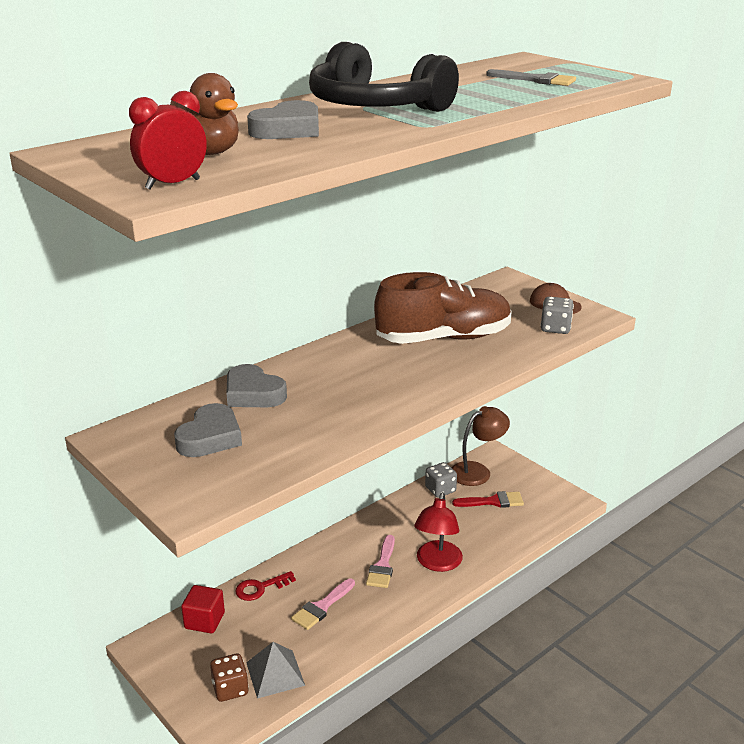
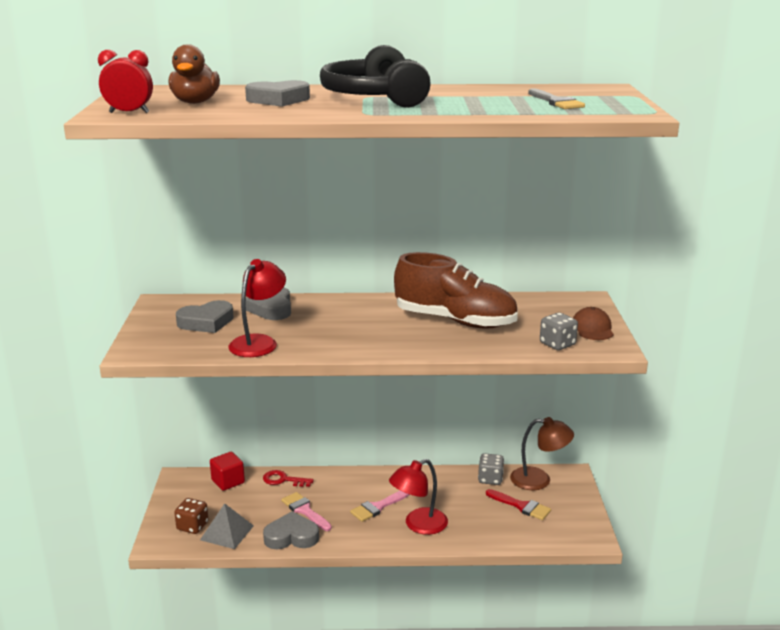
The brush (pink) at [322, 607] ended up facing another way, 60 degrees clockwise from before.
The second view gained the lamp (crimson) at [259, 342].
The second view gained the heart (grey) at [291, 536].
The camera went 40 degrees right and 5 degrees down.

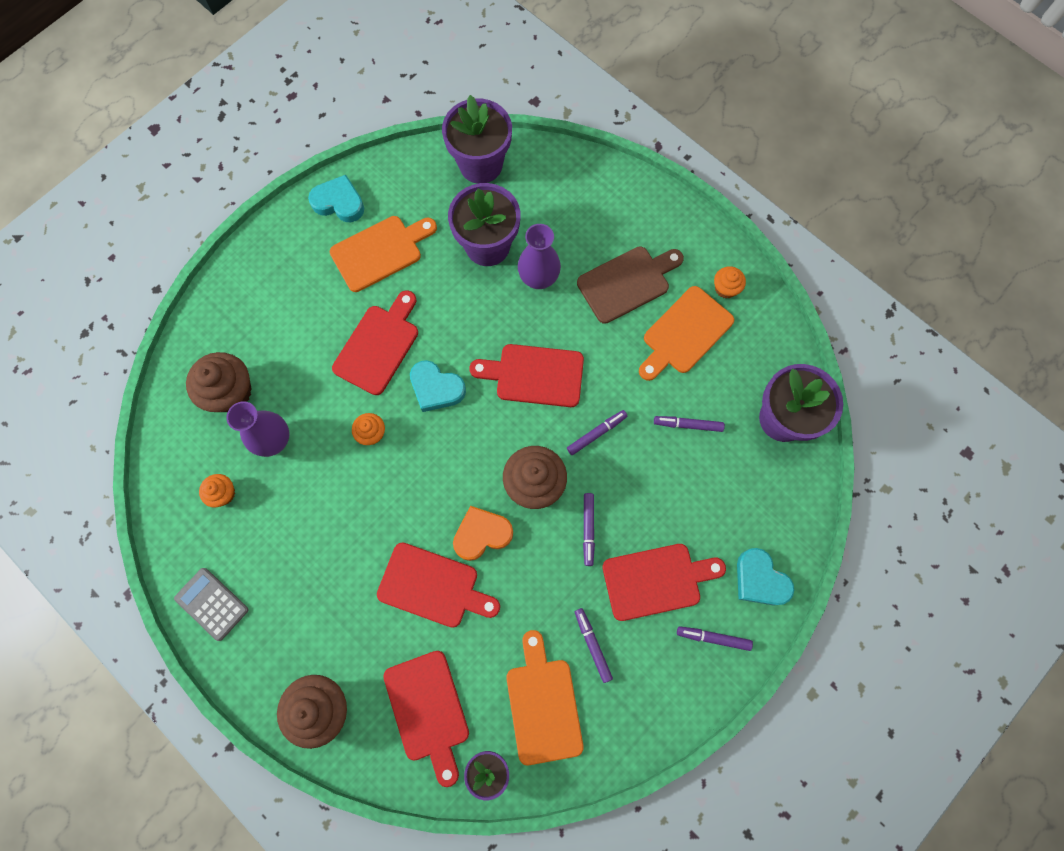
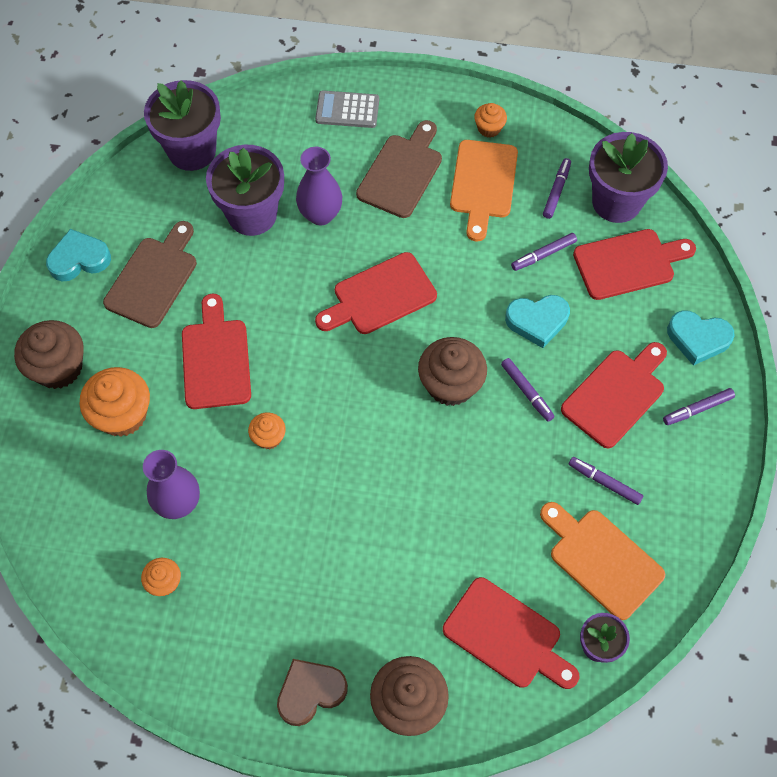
What was the cutting board (orange) at [380, 252] turned into the cutting board (brown) at [153, 278].
The muffin (brown) ended up elsewhere, having gone from [230, 392] to [58, 368].
The heart (turquoise) ended up elsewhere, having gone from [436, 388] to [537, 321].
The felt pen (royal purple) ended up elsewhere, having gone from [596, 433] to [556, 191].
The second view lost the heart (orange) at [482, 534].
The cutting board (crimson) ended up elsewhere, having gone from [433, 586] to [628, 263].
The adding machine (grey) ended up elsewhere, having gone from [212, 604] to [347, 110].
The second view gained the muffin (orange) at [122, 414].
The second view gained the heart (brown) at [310, 692].
The camera went 35 degrees left and 10 degrees down.

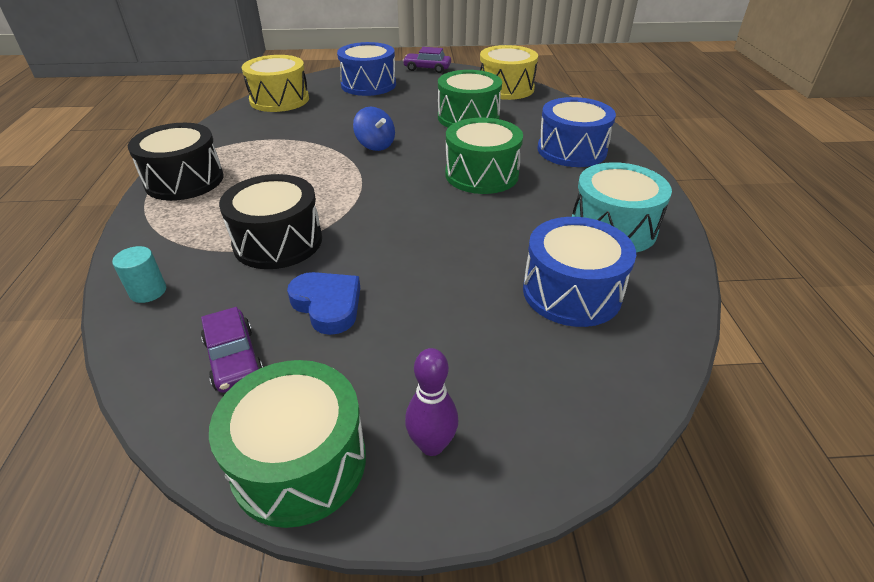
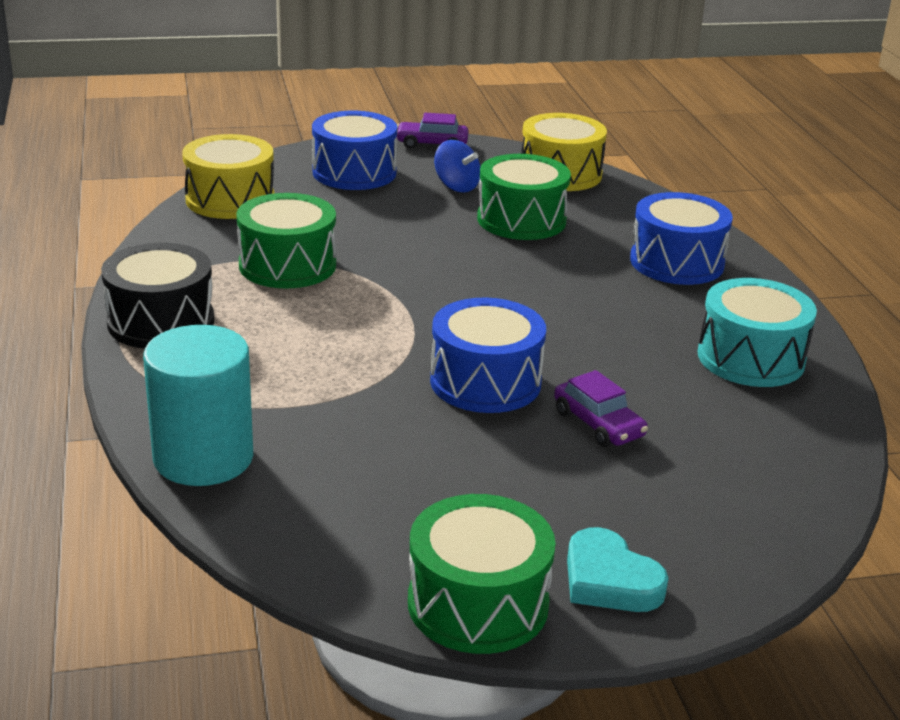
The toy top (royal blue) ended up elsewhere, having gone from [375, 145] to [456, 186].
The drum (emerald) ended up elsewhere, having gone from [481, 174] to [287, 265].
The second view lost the drum (black) at [278, 242].
The drum (royal blue) ended up elsewhere, having gone from [571, 292] to [485, 382].
The size of the cylinder shape (turquoise) at [148, 291] changed by a factor of 2.26.
The second view lost the heart (royal blue) at [327, 305].
The car (royal purple) ended up elsewhere, having gone from [234, 359] to [598, 424].
Where the tenpin (royal purple) stood at [432, 445], the heart (turquoise) came to stand at [609, 580].
The camera went 10 degrees left and 10 degrees down.

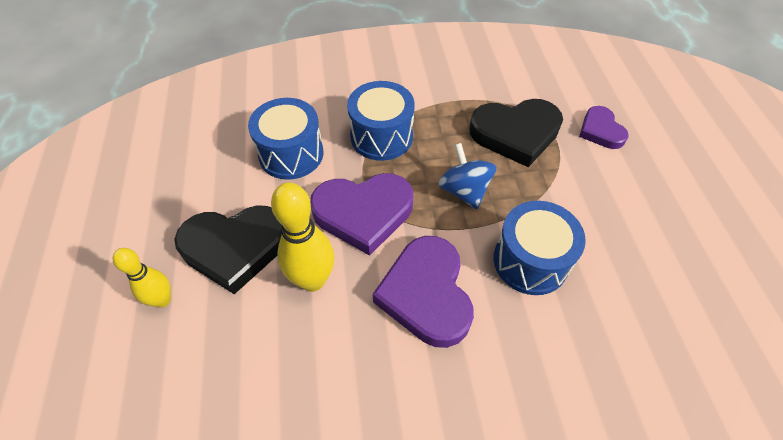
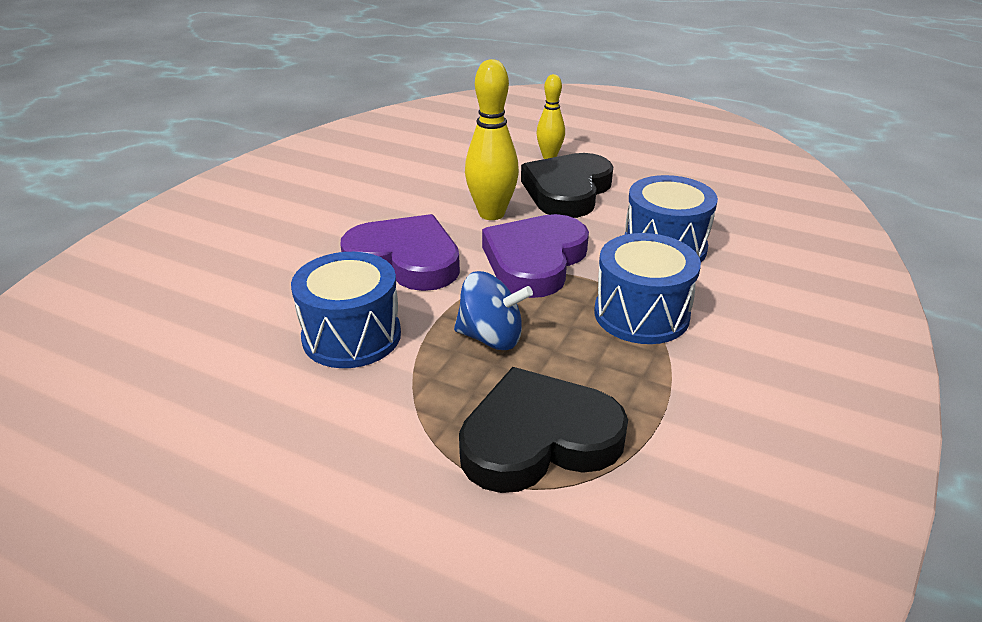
The heart (black) at [515, 133] ended up facing another way, 45 degrees clockwise from before.
The second view lost the heart (royal purple) at [600, 131].
The camera went 125 degrees right and 20 degrees down.

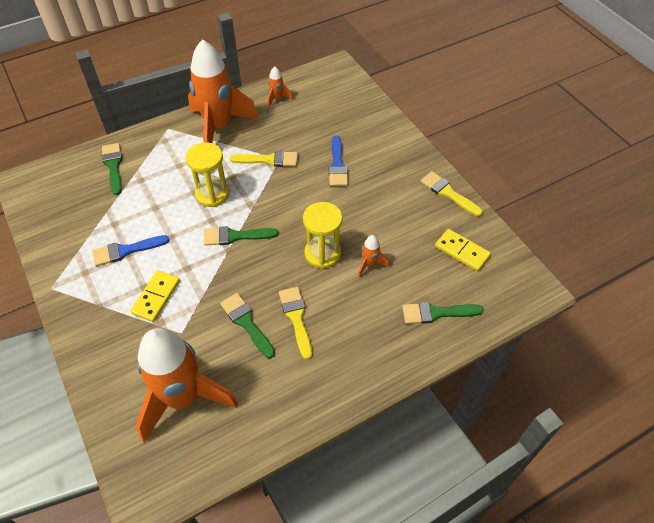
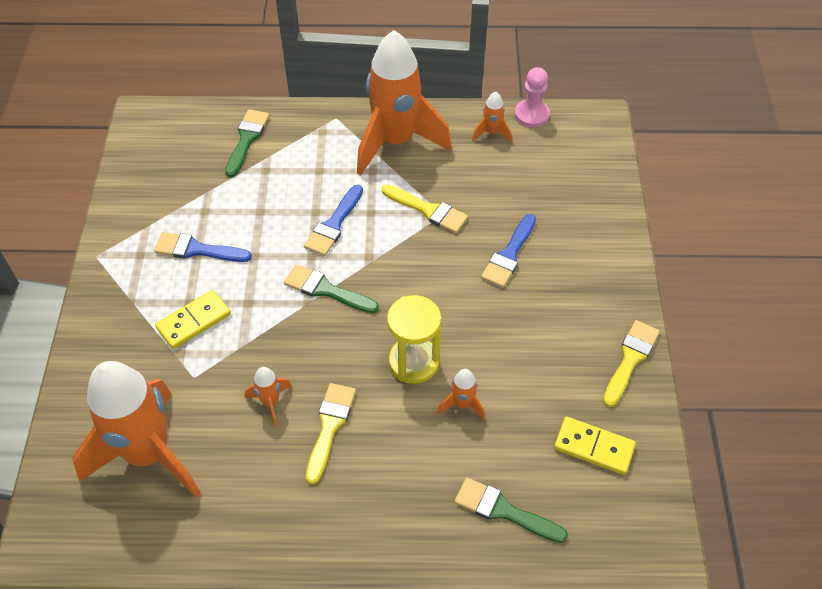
Where the sandglass (yellow) stood at [212, 194], the brush (royal blue) came to stand at [334, 224].
The brush (yellow) at [448, 193] ended up facing another way, 45 degrees clockwise from before.
The domino tile (yellow) at [462, 251] ended up facing another way, 45 degrees counterclockwise from before.
Where the brush (emerald) stood at [246, 322], the rocket (orange) came to stand at [270, 402].
The second view gained the chess pawn (pink) at [531, 115].
The camera went 30 degrees right and 0 degrees up.

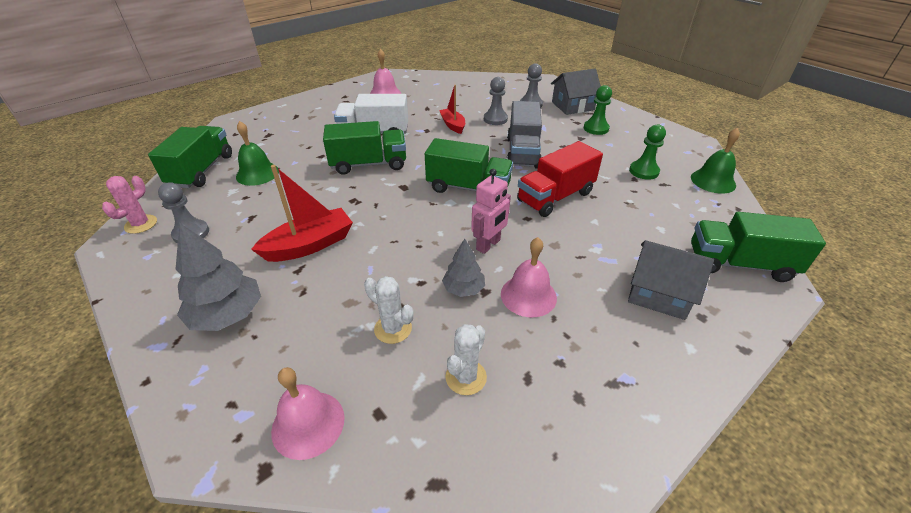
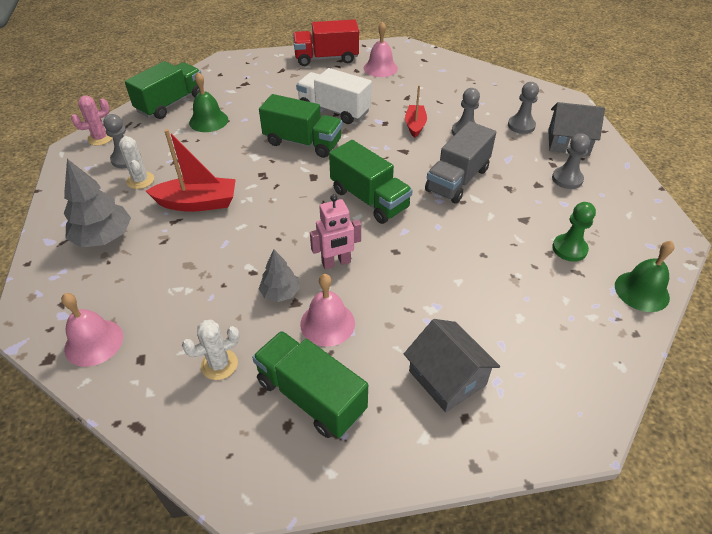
What was the chess pawn (emerald) at [596, 128] turned into the chess pawn (grey) at [567, 179].
The lorry (crimson) ended up elsewhere, having gone from [555, 197] to [326, 58].
The lorry (emerald) ended up elsewhere, having gone from [739, 264] to [311, 396].
The cactus (white) ended up elsewhere, having gone from [393, 329] to [140, 180].
The camera went 30 degrees right and 5 degrees up.

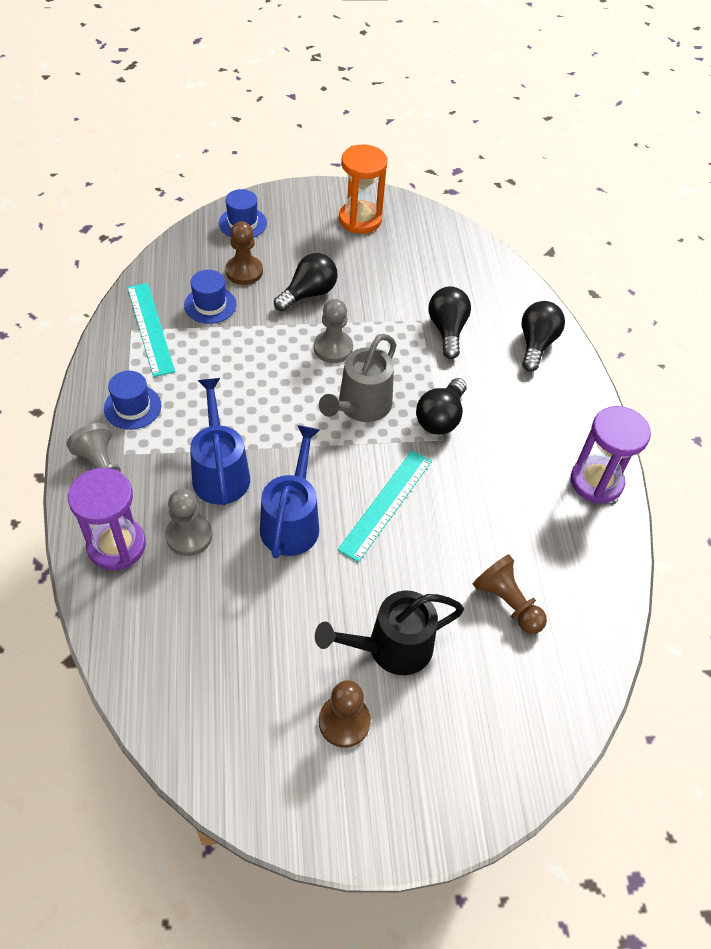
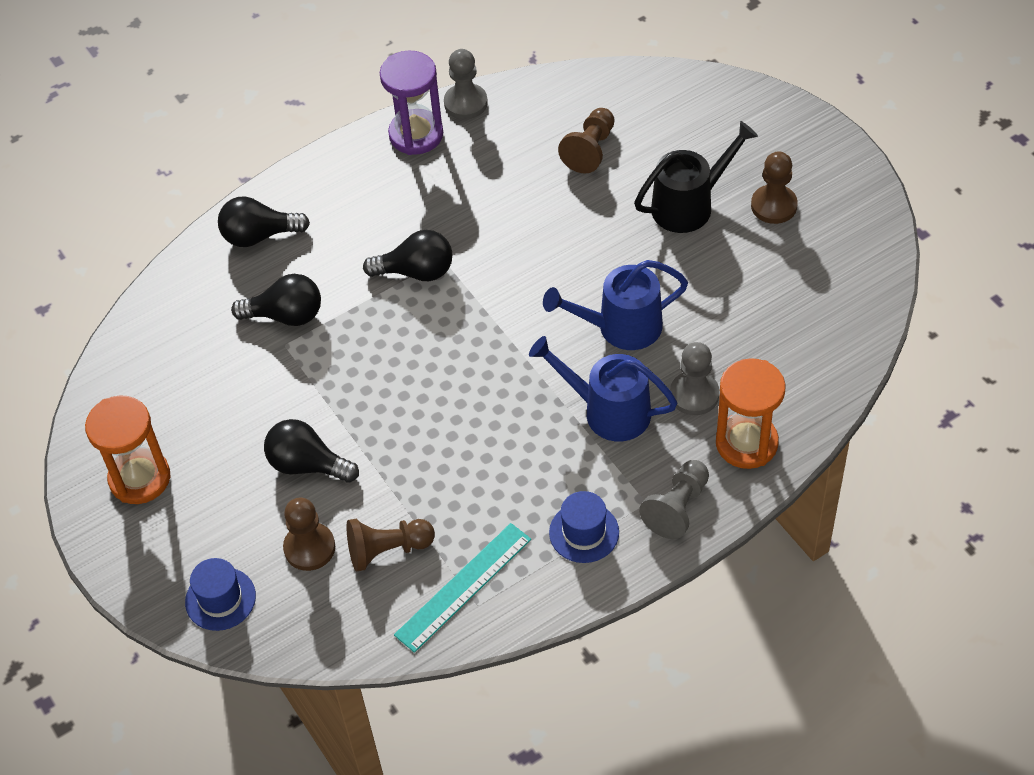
Where the hat (royal blue) stood at [210, 305], the chess pawn (brown) came to stand at [387, 550].
The bulb (black) at [447, 330] ended up facing another way, 150 degrees counterclockwise from before.
The chess pawn (grey) ended up elsewhere, having gone from [333, 348] to [465, 103].
The second view lost the sprinkling can (grey) at [360, 407].
The sprinkling can (royal blue) at [220, 472] ended up facing another way, 60 degrees clockwise from before.
The second view lost the straightedge (turquoise) at [386, 504].
What was the sandglass (royal purple) at [116, 545] turned into the sandglass (orange) at [746, 443].
The sprinkling can (black) at [391, 648] ended up facing another way, 75 degrees counterclockwise from before.
The camera went 110 degrees left and 0 degrees up.

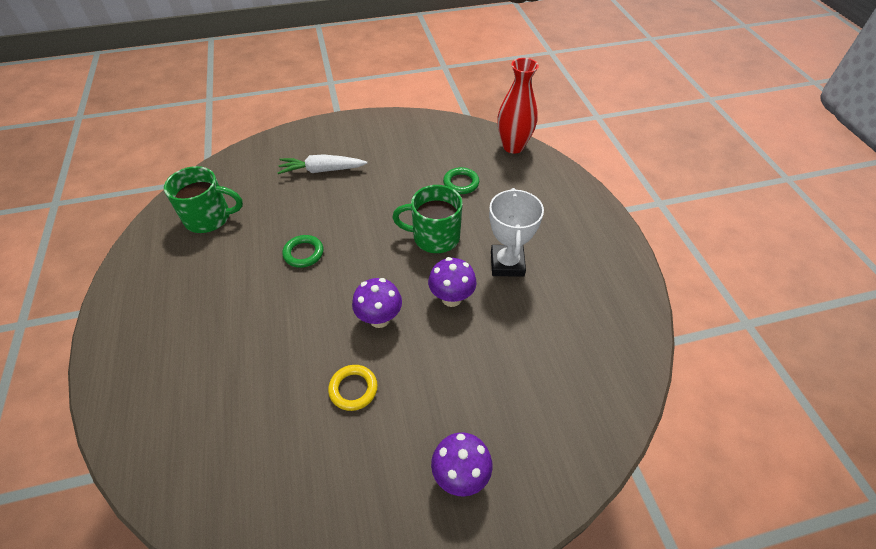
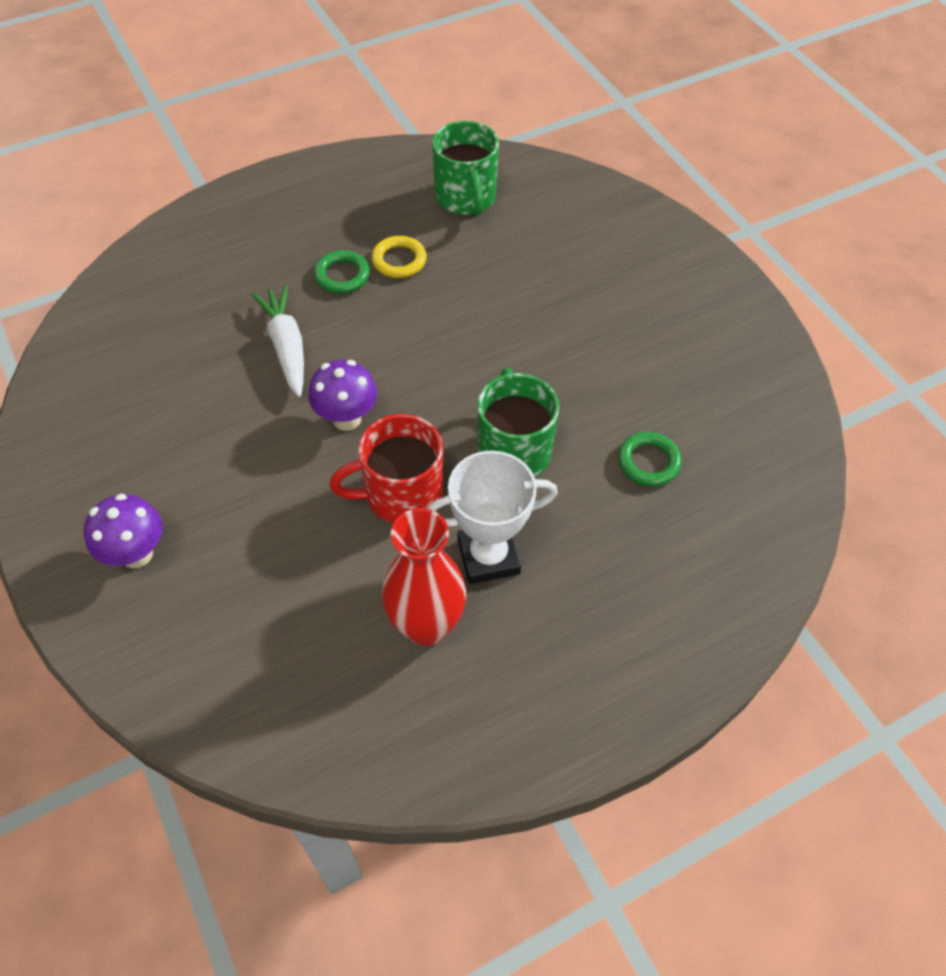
The tall vase (crimson) ended up elsewhere, having gone from [513, 146] to [426, 625].
The root vegetable (white) ended up elsewhere, having gone from [322, 170] to [286, 347].
The ring (emerald) ended up elsewhere, having gone from [303, 253] to [342, 275].
Where the toadstool (royal purple) stood at [451, 298], the mug (crimson) came to stand at [401, 494].
The ring (yellow) ended up elsewhere, having gone from [353, 389] to [399, 260].
The camera went 75 degrees right and 5 degrees up.

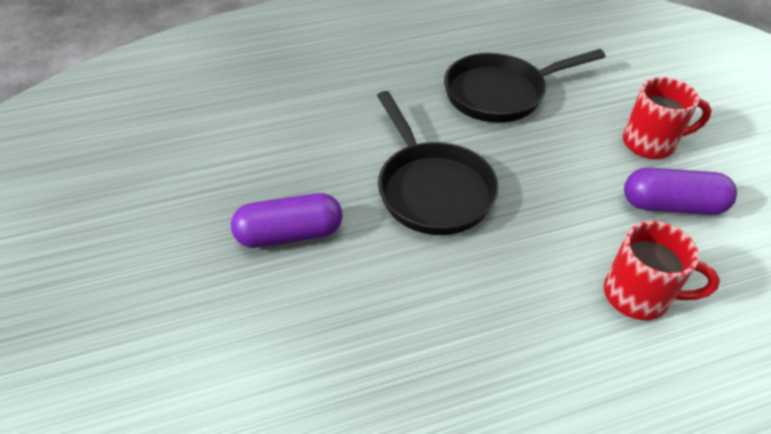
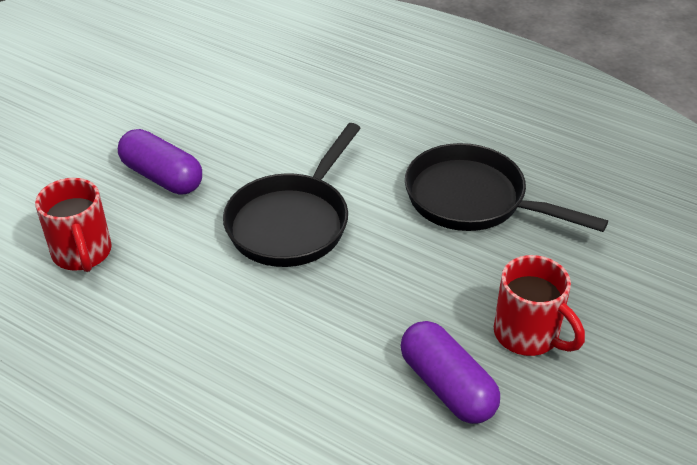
The mug (crimson) ended up elsewhere, having gone from [639, 295] to [82, 254].
The camera went 50 degrees right and 5 degrees down.

